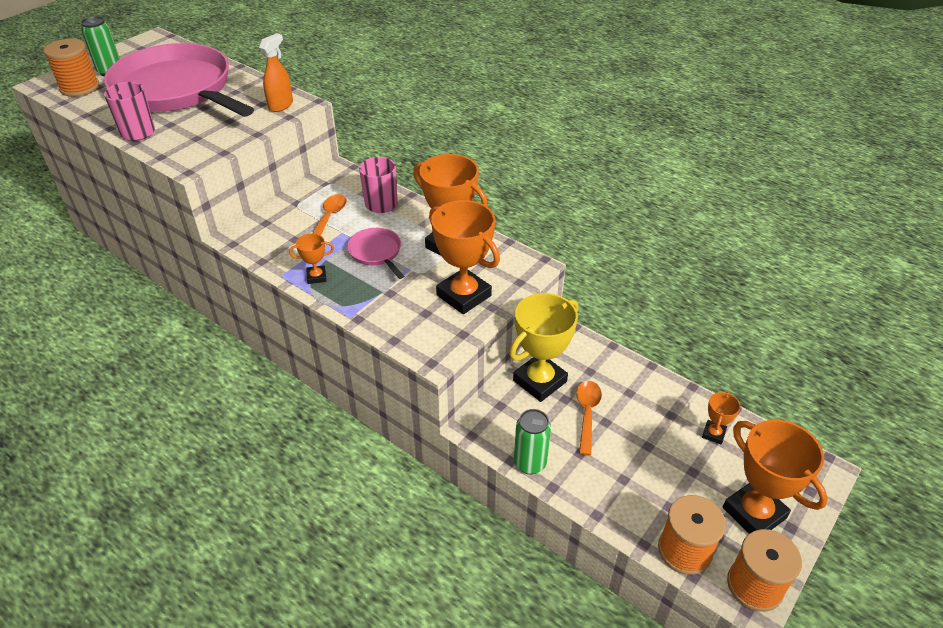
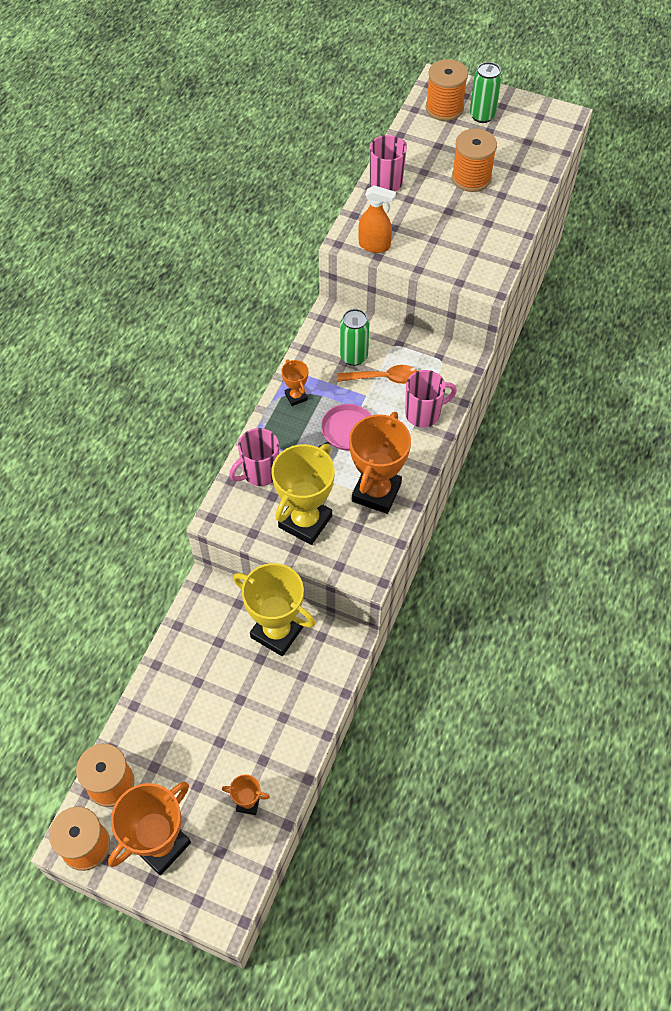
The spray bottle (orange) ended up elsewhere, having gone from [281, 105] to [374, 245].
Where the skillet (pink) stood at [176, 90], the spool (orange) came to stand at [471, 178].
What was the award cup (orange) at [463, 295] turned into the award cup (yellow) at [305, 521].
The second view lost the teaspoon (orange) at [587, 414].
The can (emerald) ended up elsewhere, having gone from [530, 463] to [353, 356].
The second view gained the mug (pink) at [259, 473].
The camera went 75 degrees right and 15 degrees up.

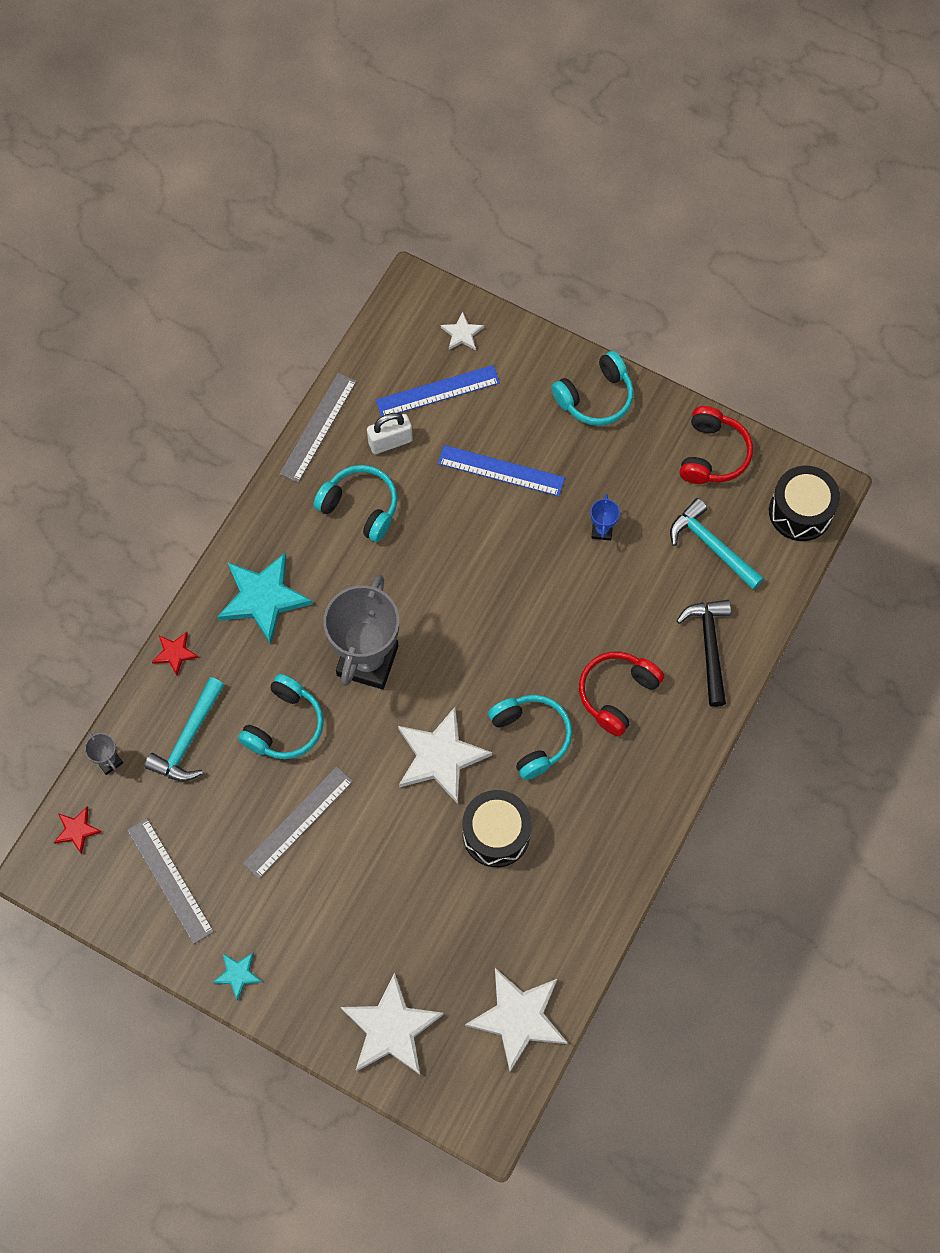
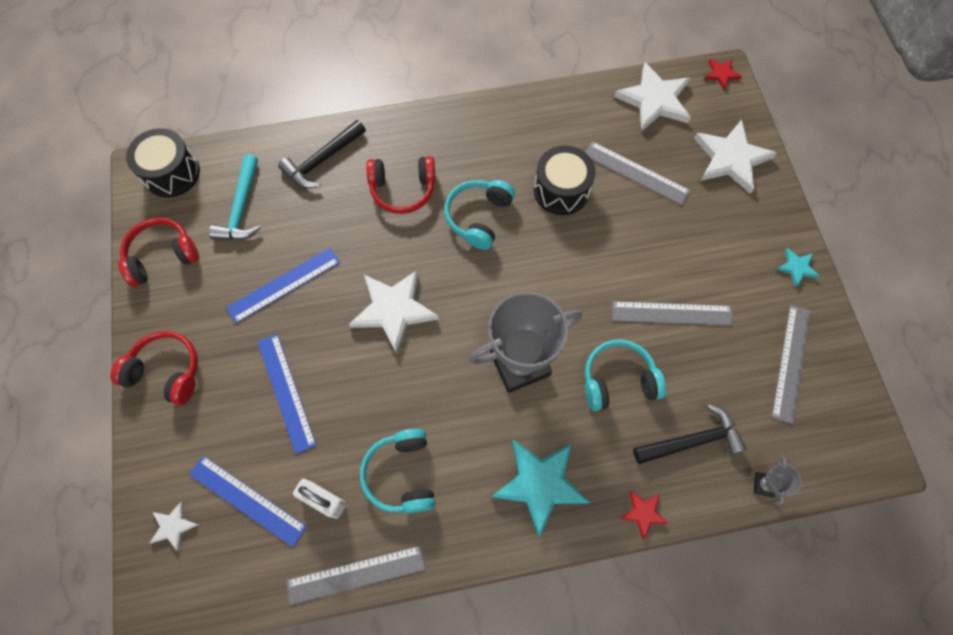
What was the over-ear headphones (turquoise) at [595, 397] turned into the over-ear headphones (crimson) at [166, 371].
Where the award cup (royal blue) stood at [602, 530], the straightedge (royal blue) came to stand at [284, 284].
What was the carpenter's hammer (turquoise) at [188, 739] turned into the carpenter's hammer (black) at [692, 440].
The star shape (white) ended up elsewhere, having gone from [440, 757] to [393, 310].
The star shape (crimson) ended up elsewhere, having gone from [77, 830] to [721, 74].
The second view gained the straightedge (grey) at [636, 173].
The camera went 130 degrees left and 0 degrees up.

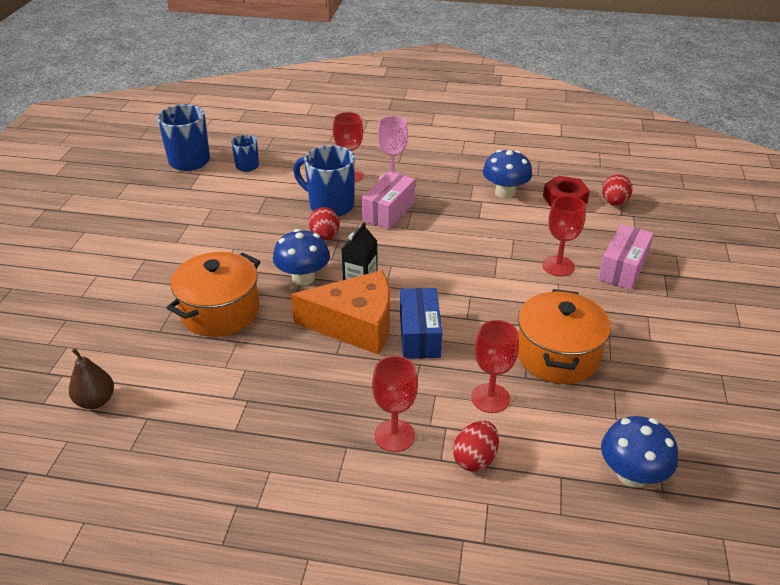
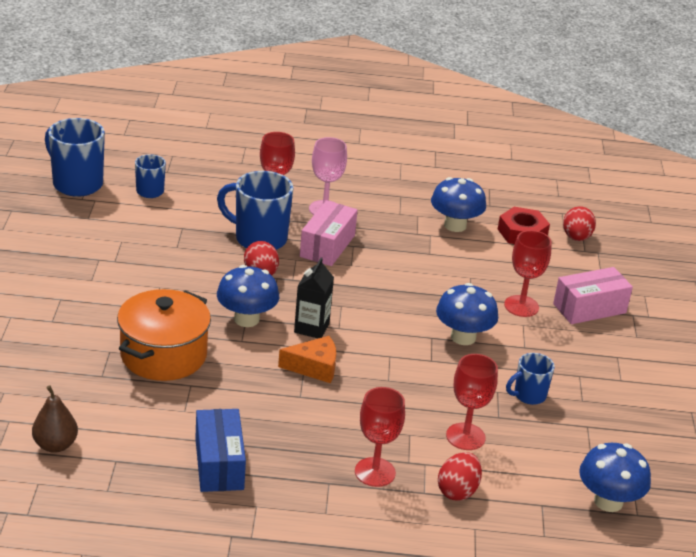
The package (pink) at [623, 268] ended up facing another way, 45 degrees clockwise from before.
The size of the cheese wedge (orange) at [355, 324] changed by a factor of 0.54.
The package (royal blue) ended up elsewhere, having gone from [419, 335] to [219, 464].
Where the cooking pot (orange) stood at [557, 355], the mug (royal blue) came to stand at [528, 395].
The second view gained the toadstool (royal blue) at [463, 337].
The camera went 10 degrees left and 5 degrees down.

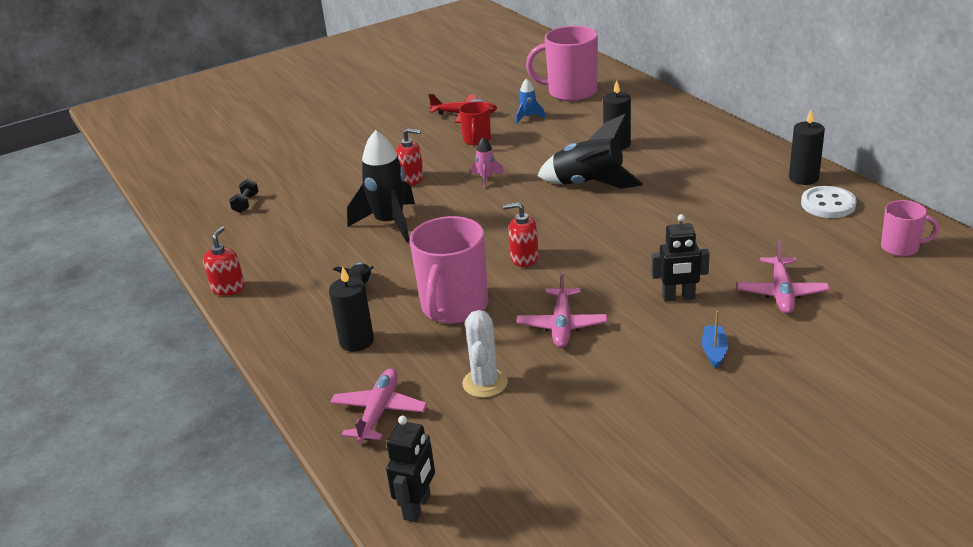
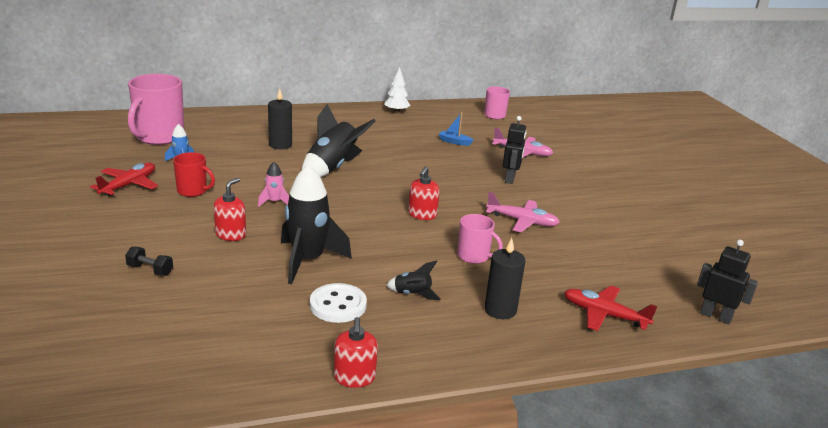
Where the candle (black) stood at [803, 178], the fir tree (white) came to stand at [396, 112].
The free weight (black) ended up elsewhere, having gone from [246, 204] to [150, 270].
The sewing button (white) ended up elsewhere, having gone from [828, 204] to [338, 305].
The size of the mug (pink) at [454, 307] changed by a factor of 0.54.
The pump bottle (crimson) at [228, 288] ended up facing another way, 120 degrees counterclockwise from before.
The second view lost the cactus (white) at [485, 383].
The sailboat (royal blue) ended up elsewhere, having gone from [714, 351] to [454, 142].
What was the toy plane (pink) at [379, 412] turned into the toy plane (crimson) at [604, 315].
The camera went 80 degrees left and 5 degrees down.

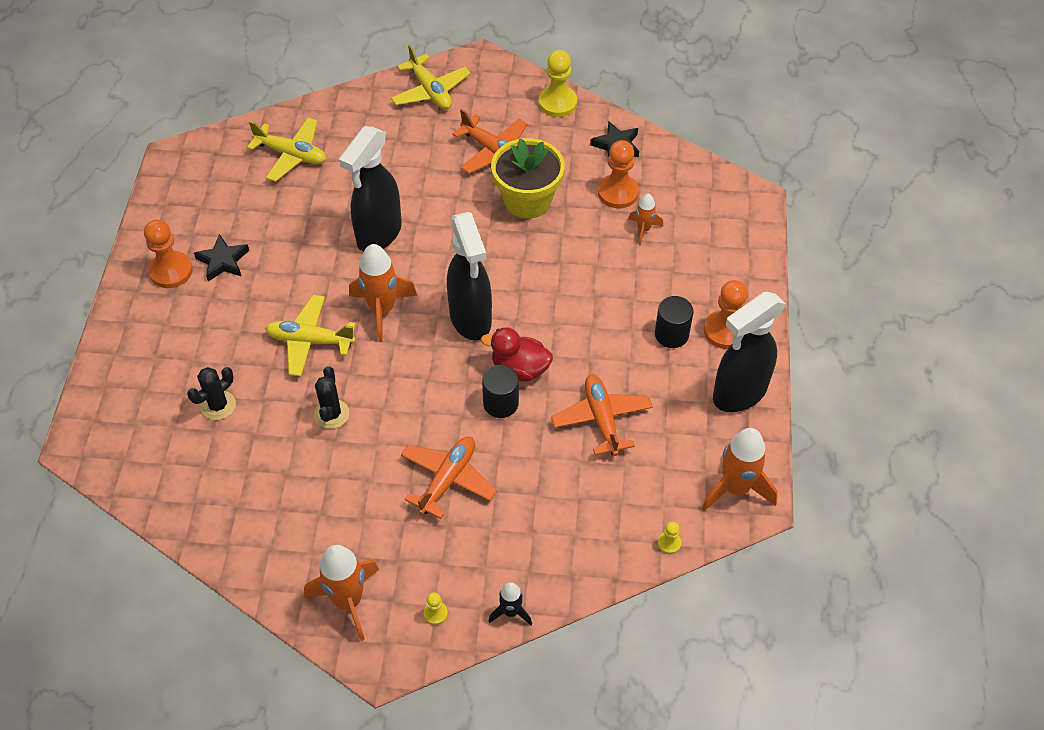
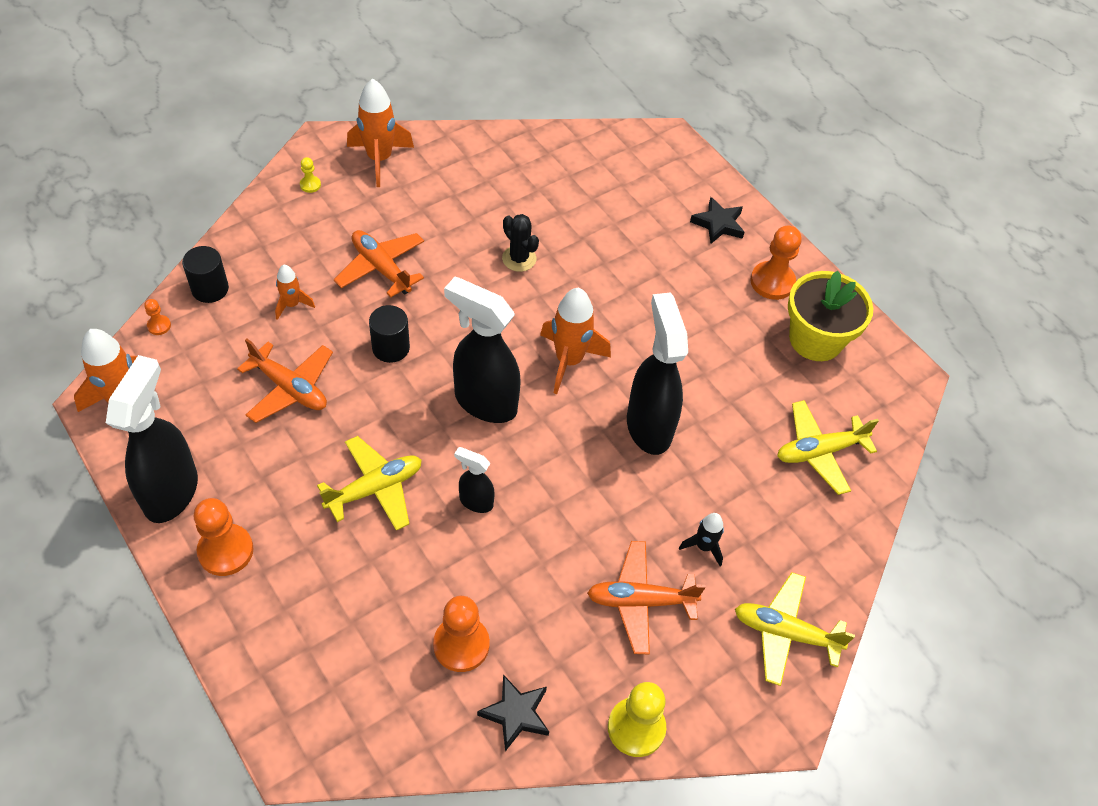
The flower pot (yellow) ended up elsewhere, having gone from [527, 200] to [815, 339].
The rocket (orange) ended up elsewhere, having gone from [643, 230] to [292, 305].
The star shape (black) ended up elsewhere, having gone from [223, 261] to [718, 224].
The toy plane (yellow) ended up elsewhere, having gone from [310, 341] to [375, 488].
The cylinder shape (black) ended up elsewhere, having gone from [671, 334] to [210, 289].
The second view lost the duck (crimson) at [519, 369].
The second view lost the cactus (black) at [218, 405].
The toy plane (orange) at [448, 479] ended up facing another way, 150 degrees clockwise from before.
What was the chess pawn (yellow) at [669, 543] turned into the chess pawn (orange) at [159, 326].
The rocket (black) ended up elsewhere, having gone from [511, 612] to [704, 547].
The second view gained the spray bottle (black) at [475, 501].
The camera went 135 degrees right and 0 degrees up.

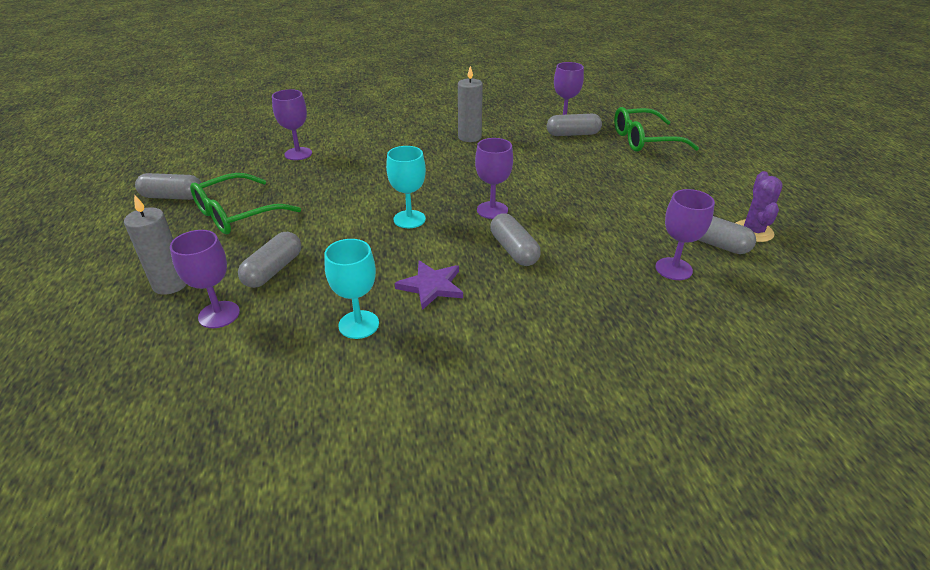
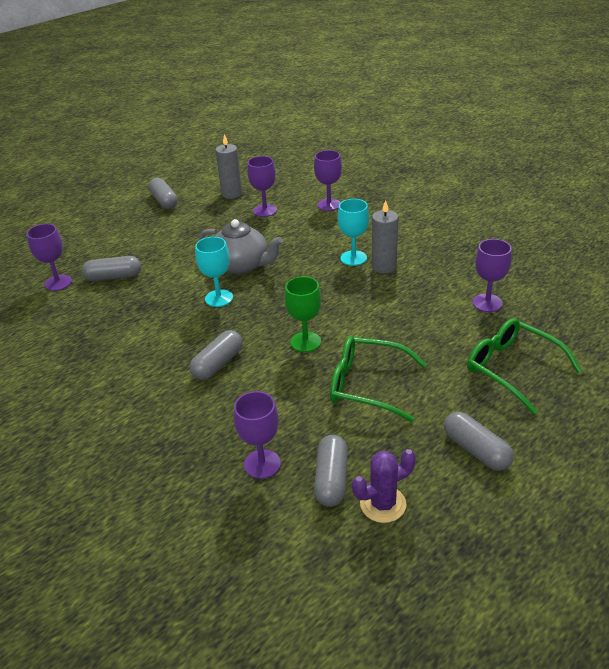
The pill (grey) ended up elsewhere, having gone from [573, 134] to [476, 450].
The goblet (royal purple) ended up elsewhere, having gone from [492, 210] to [329, 205].
The glasses (emerald) ended up elsewhere, having gone from [238, 214] to [368, 385].
The candle (grey) ended up elsewhere, having gone from [170, 284] to [232, 194].
The goblet (turquoise) ended up elsewhere, having gone from [358, 324] to [353, 258].
The second view lost the star shape (royal purple) at [431, 286].
The second view gained the china teapot (grey) at [242, 265].
The second view gained the goblet (emerald) at [305, 342].
The camera went 60 degrees right and 0 degrees up.

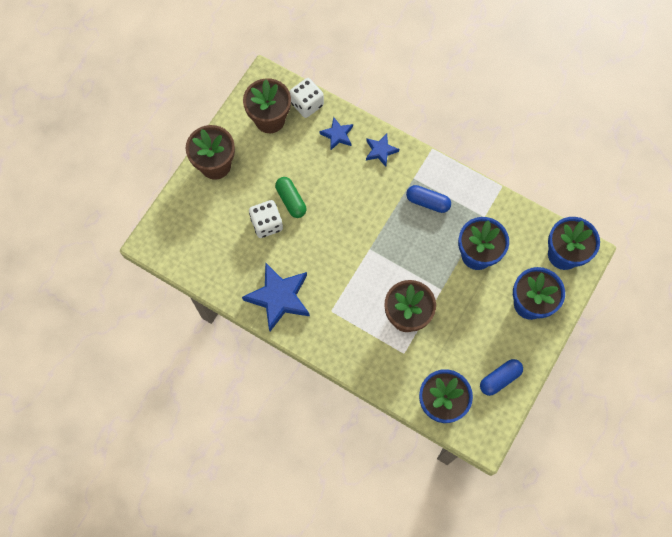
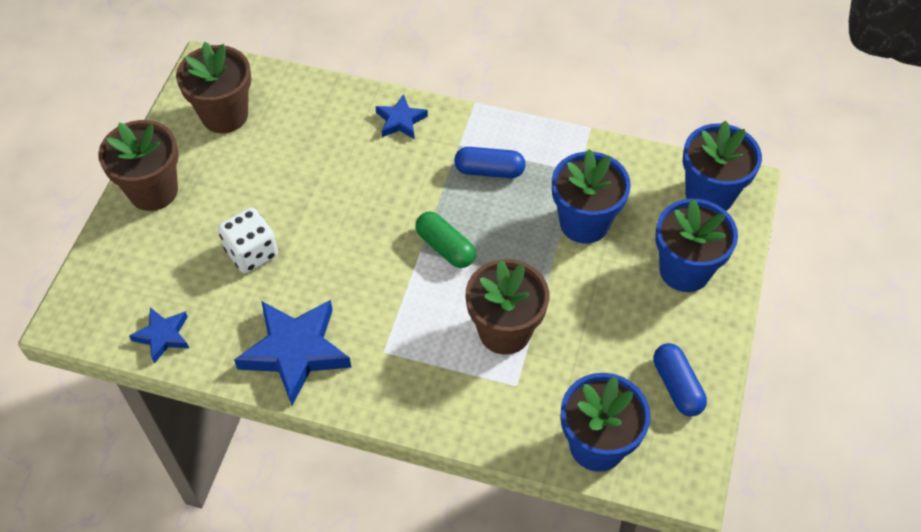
The second view lost the die (white) at [307, 104].
The star shape (royal blue) ended up elsewhere, having gone from [337, 135] to [163, 336].
The pill (emerald) ended up elsewhere, having gone from [291, 200] to [445, 247].
The pill (royal blue) at [499, 379] ended up facing another way, 60 degrees counterclockwise from before.
The camera went 15 degrees left and 15 degrees down.

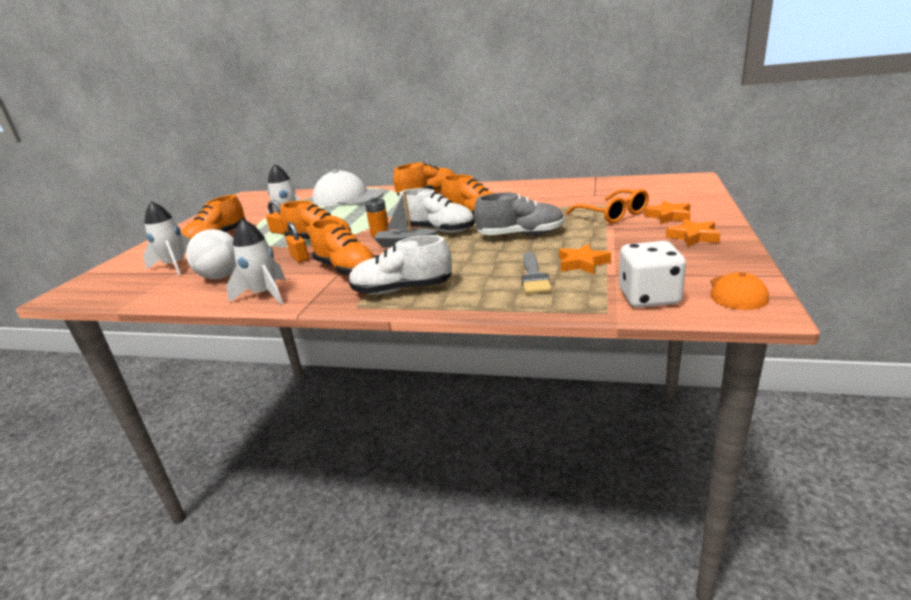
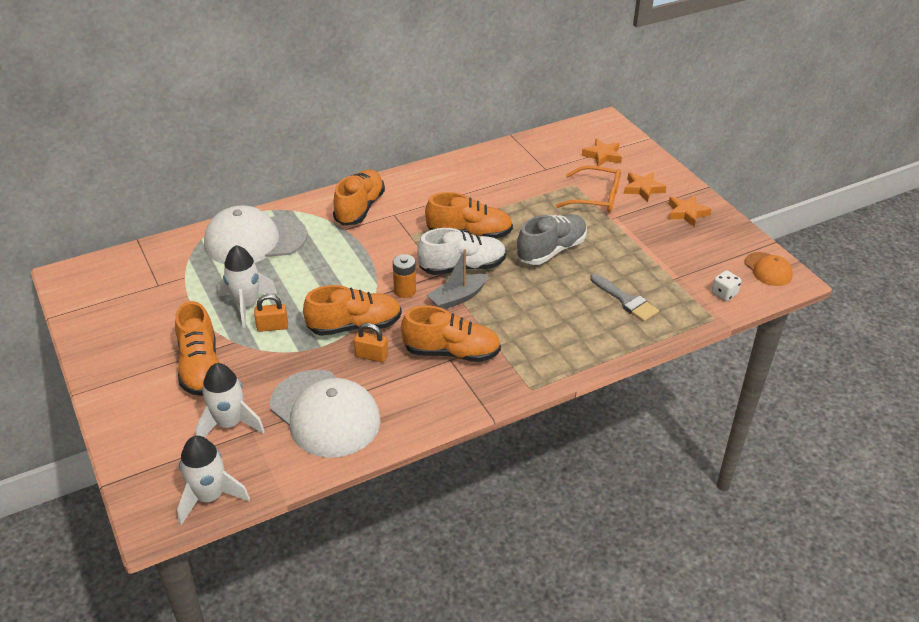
The rocket (white) ended up elsewhere, having gone from [265, 294] to [209, 497].
Where the play ball (white) stood at [221, 276], the baseball cap (white) came to stand at [325, 413].
The second view lost the shoe (white) at [402, 290].
The size of the die (white) at [649, 297] changed by a factor of 0.52.
The star shape (orange) ended up elsewhere, having gone from [582, 263] to [602, 156].
The camera went 45 degrees left and 15 degrees up.

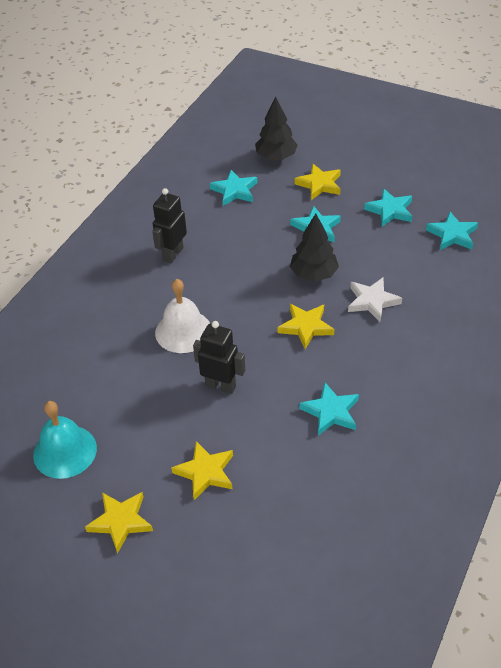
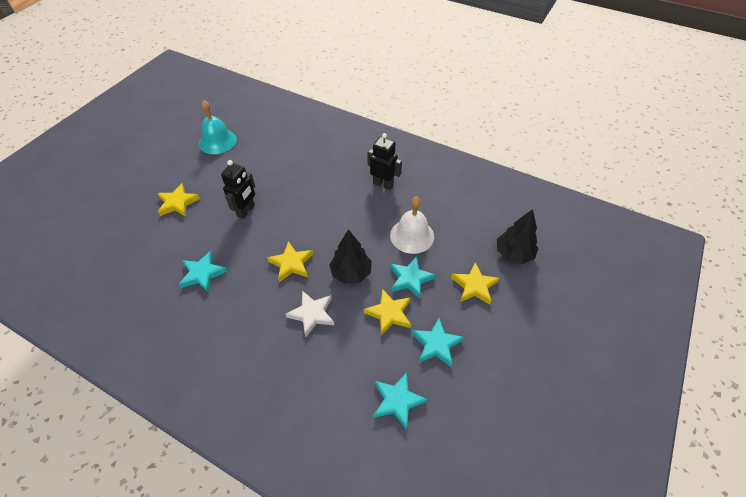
The second view lost the star shape (turquoise) at [234, 191].
The bell (white) ended up elsewhere, having gone from [183, 331] to [412, 235].
The star shape (yellow) ended up elsewhere, having gone from [121, 521] to [389, 313].
The camera went 90 degrees right and 5 degrees up.

